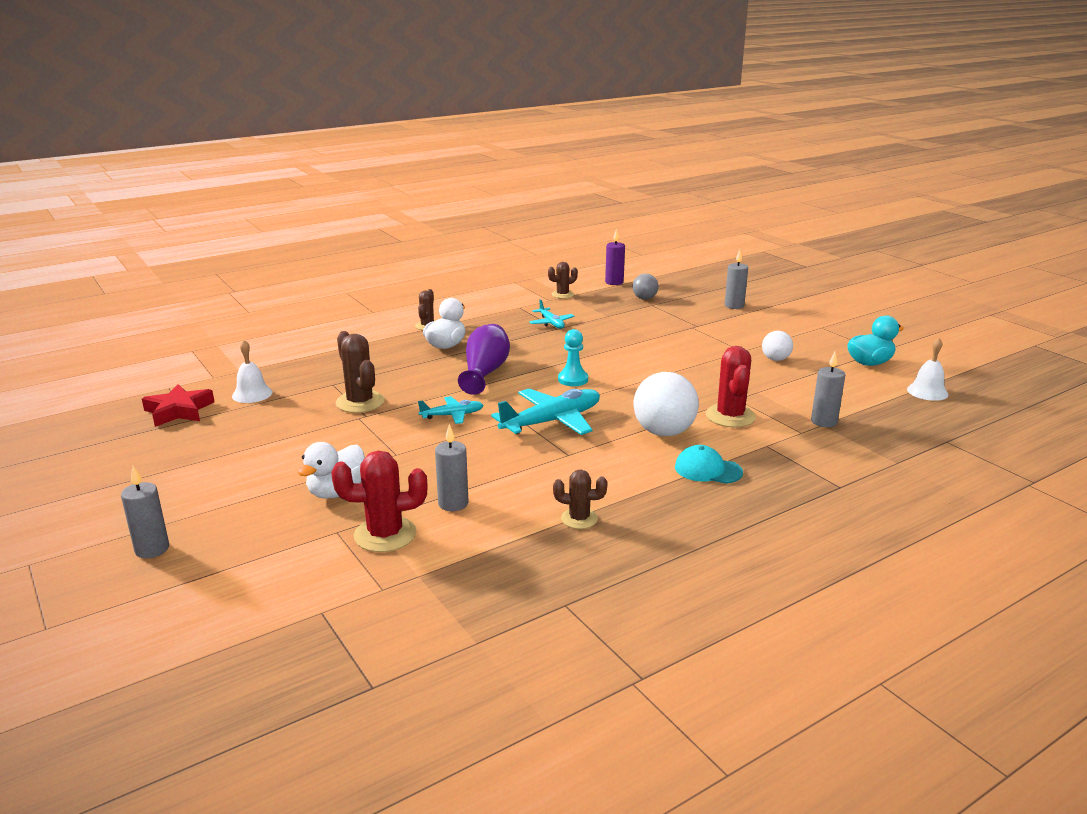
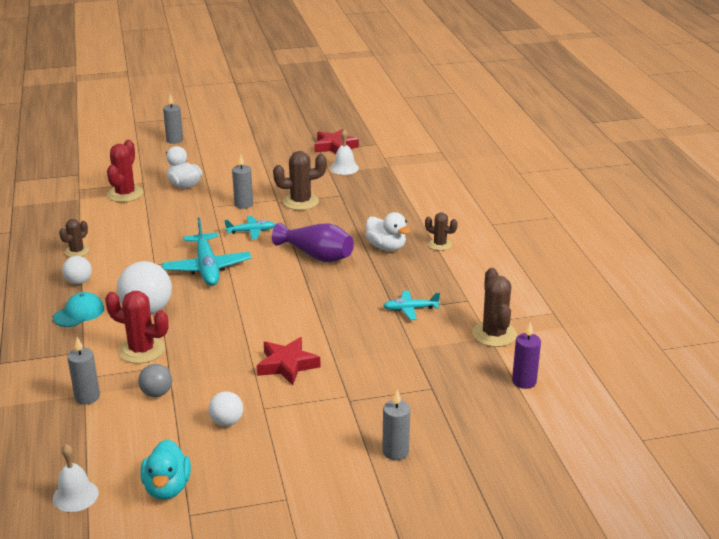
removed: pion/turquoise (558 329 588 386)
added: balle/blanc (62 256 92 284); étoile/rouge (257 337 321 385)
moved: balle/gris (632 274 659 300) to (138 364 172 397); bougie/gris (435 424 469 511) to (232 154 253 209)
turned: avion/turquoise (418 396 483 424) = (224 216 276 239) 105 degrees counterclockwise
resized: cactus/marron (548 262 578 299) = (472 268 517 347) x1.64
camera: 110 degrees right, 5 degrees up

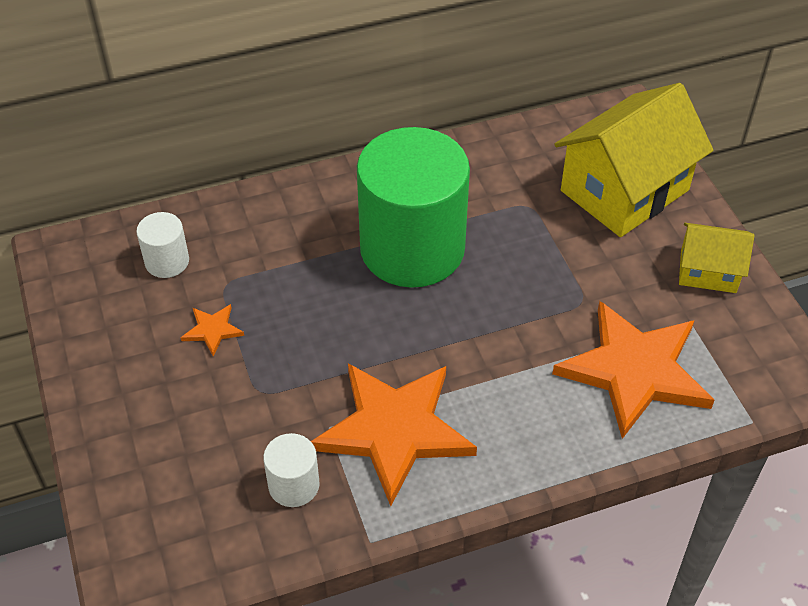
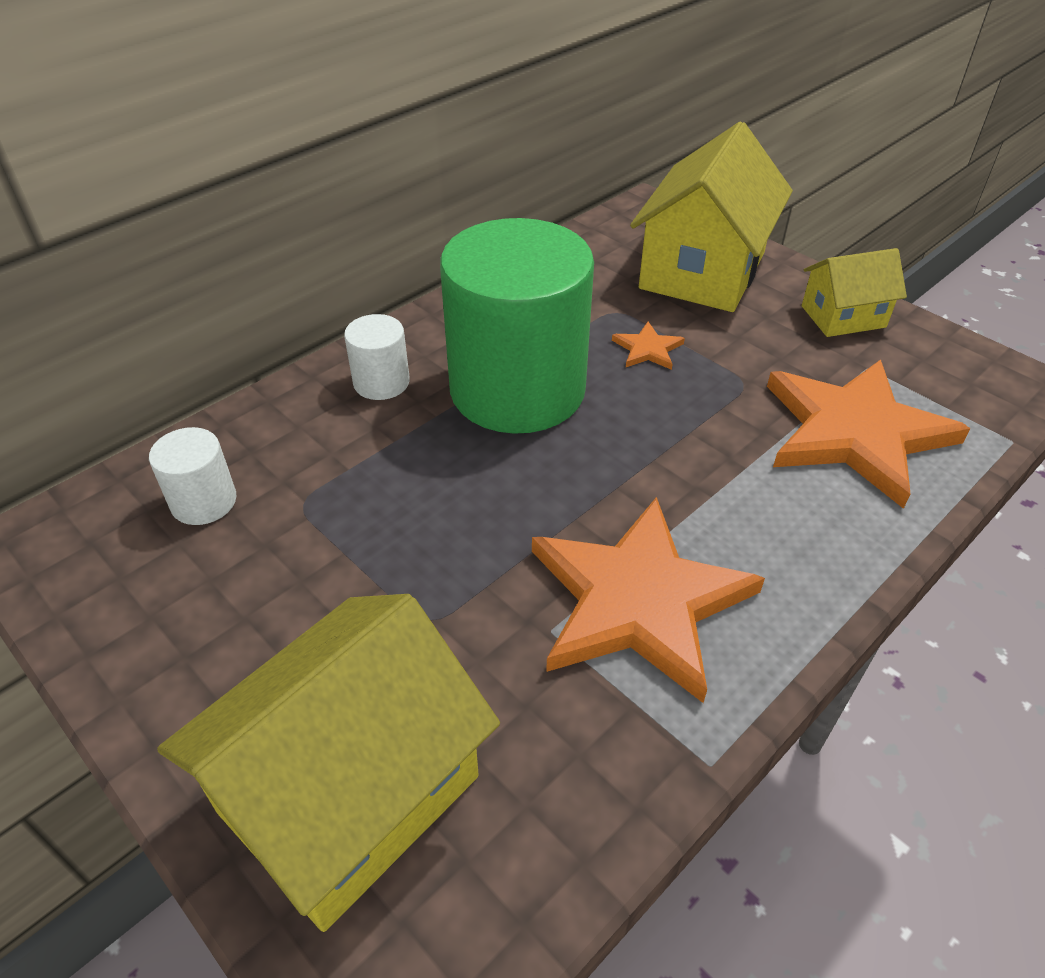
added: maison/jaune (157 594 500 932)
moved: étoile/orange (181 304 244 356) to (612 321 685 370); cylindre/blanc (263 433 320 507) to (344 314 410 400)
camera: 25 degrees left, 5 degrees down

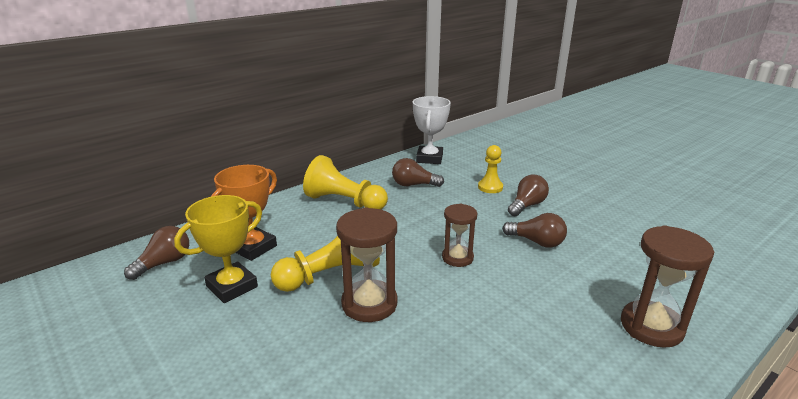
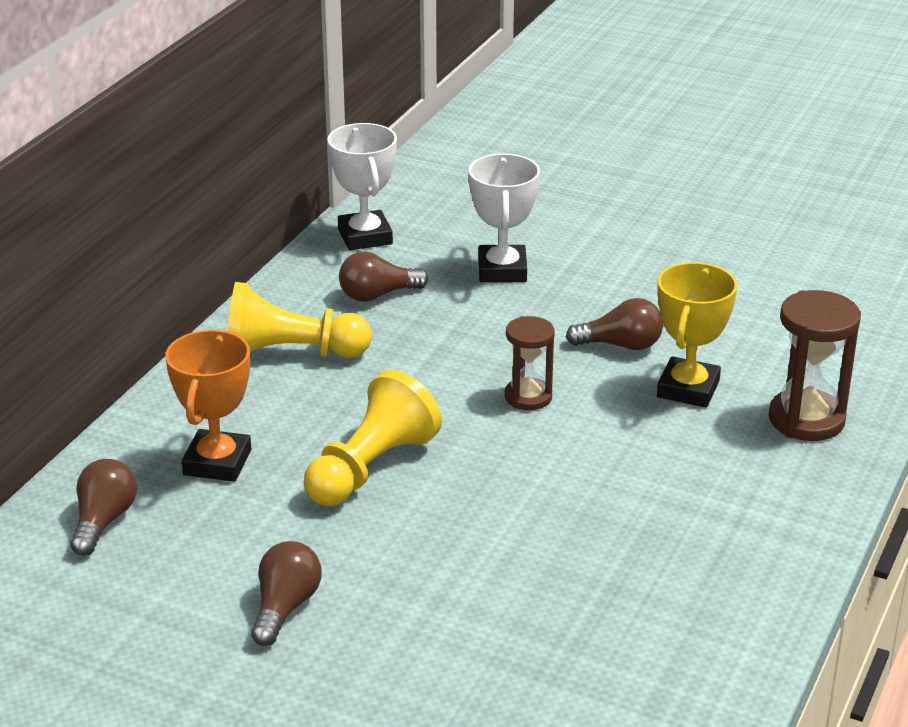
removed: sablier/marron (336 207 397 322)
moved: ampoule/marron (508 175 549 216) to (251 541 321 646); trophée/jaune (174 195 262 303) to (657 262 738 407)
replaced: pion/jaune (478 145 503 193) to trophée/blanc (468 154 540 282)
camera: 25 degrees left, 5 degrees up

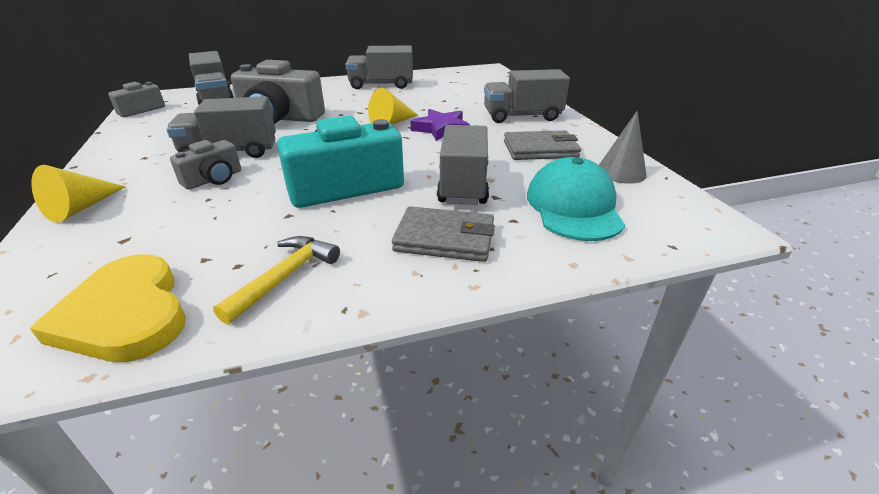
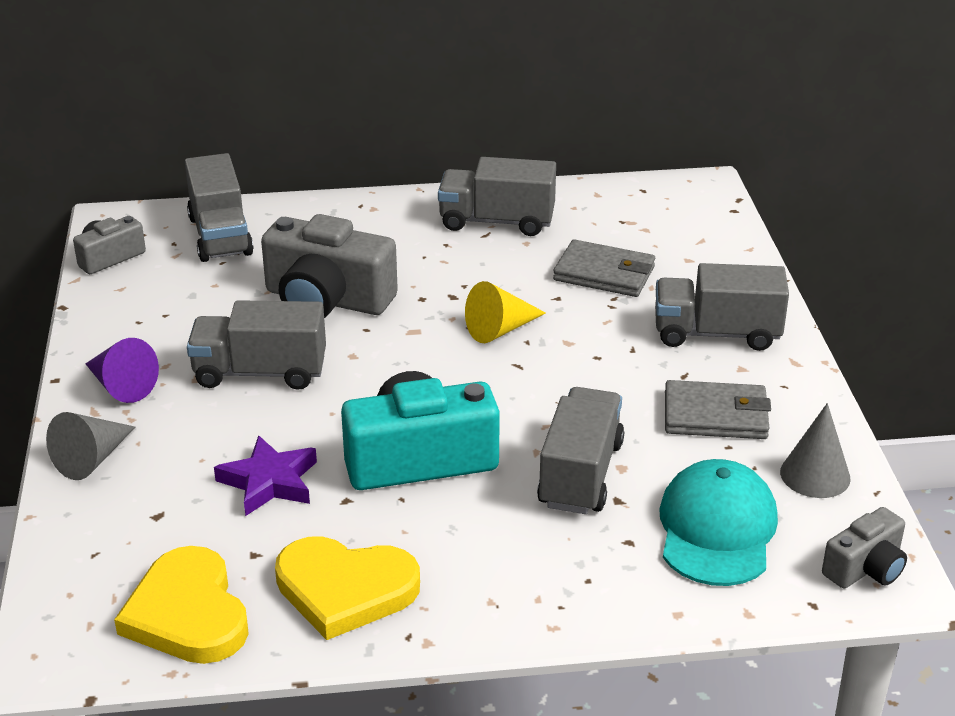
added: cône/violet (85 338 159 403)
moved: étoile/violet (411 109 470 141) to (214 435 317 516); appareil photo/gris (170 140 241 190) to (822 507 907 588); portefeuille/gris (392 206 495 262) to (553 239 655 297)
replaced: marteau/jaune (213 236 340 325) to cœur/jaune (275 536 420 640)
recoloured: cône/jaune (31 165 126 223) to cône/gris (46 412 135 480)
camera: 10 degrees right, 0 degrees up

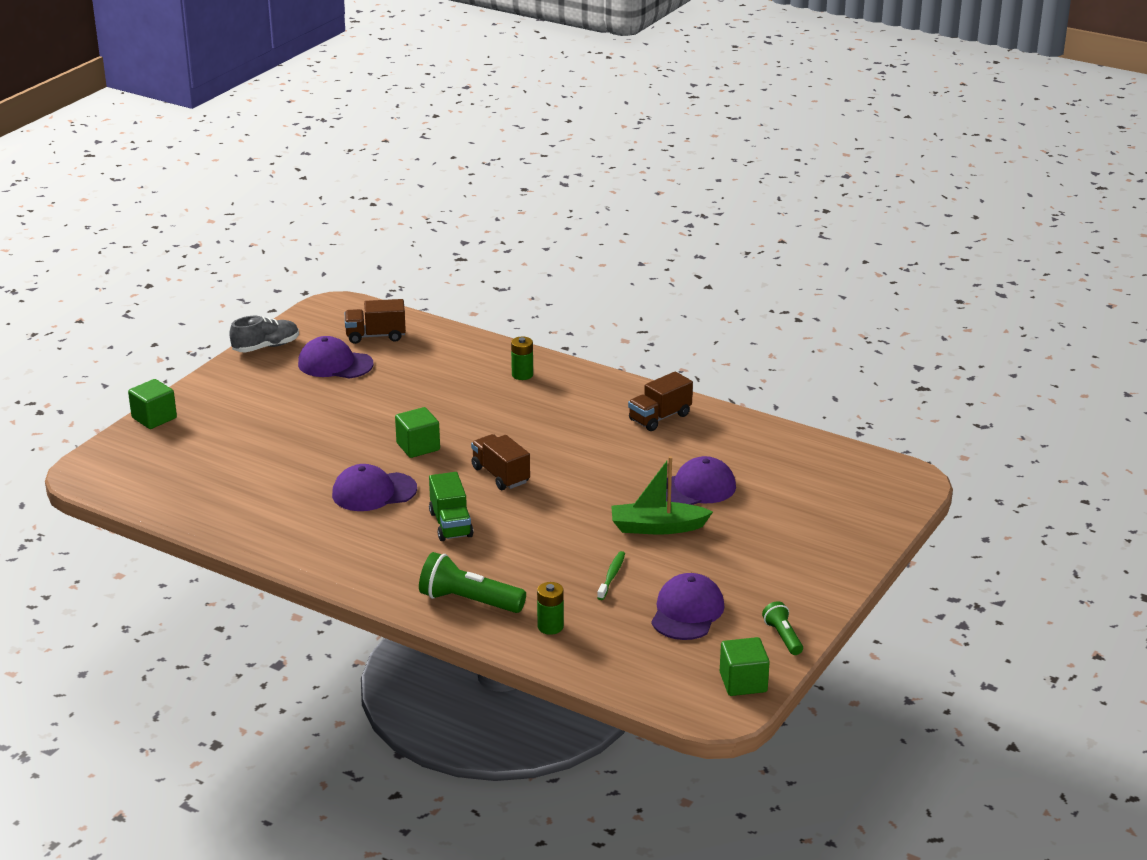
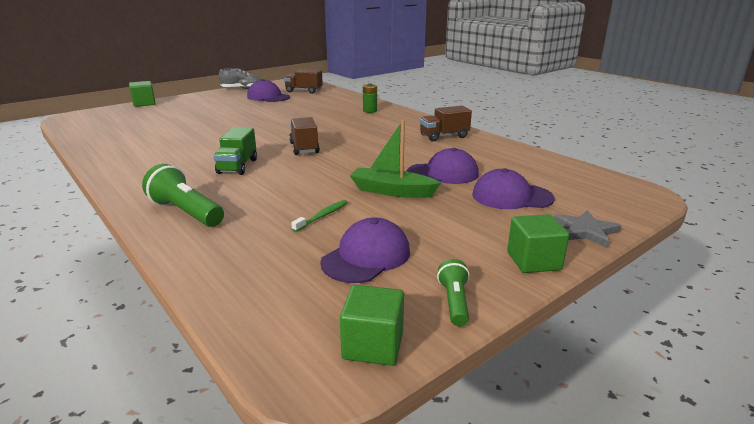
removed: pile/vert (537 582 564 635)
added: étoile/gris (554 210 621 248)
moved: cube/vert (395 407 440 458) to (507 214 569 273); casquette/violet (332 464 417 511) to (472 168 555 209)
camera: 20 degrees right, 5 degrees down

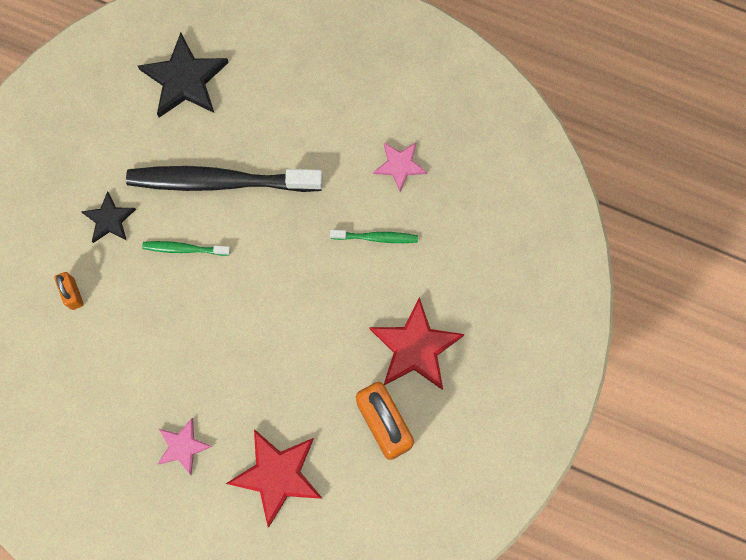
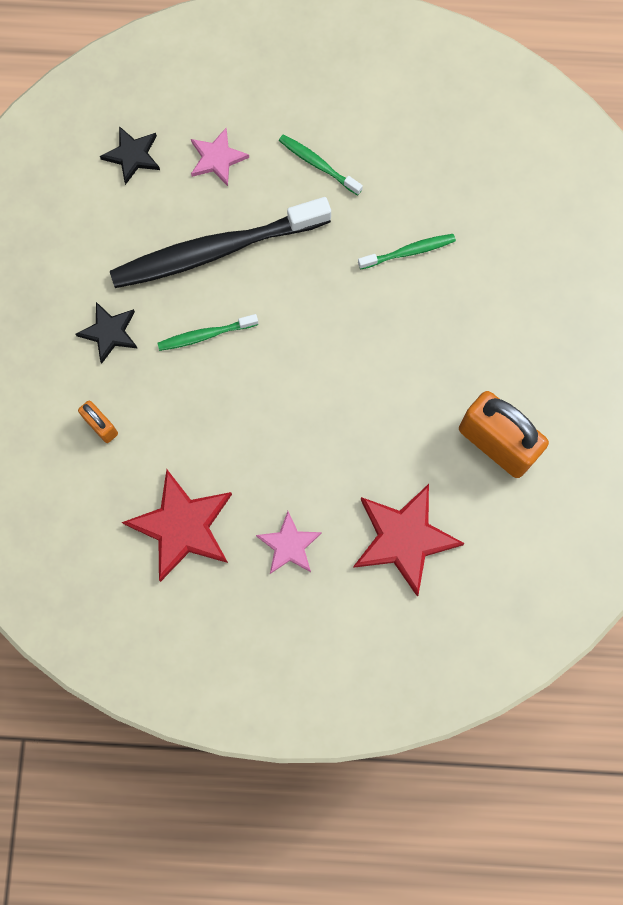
added: brosse à dents/vert (279 134 363 195)
moved: étoile/rose (373 142 427 192) to (191 128 249 186); étoile/rouge (370 297 465 390) to (122 469 232 582)
resized: étoile/noir (138 33 229 117) = (100 126 160 185) x0.58
camera: 20 degrees left, 0 degrees up

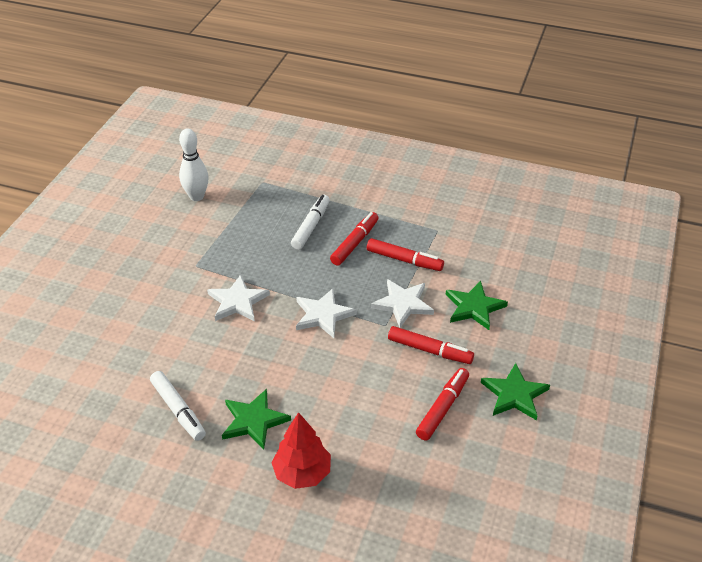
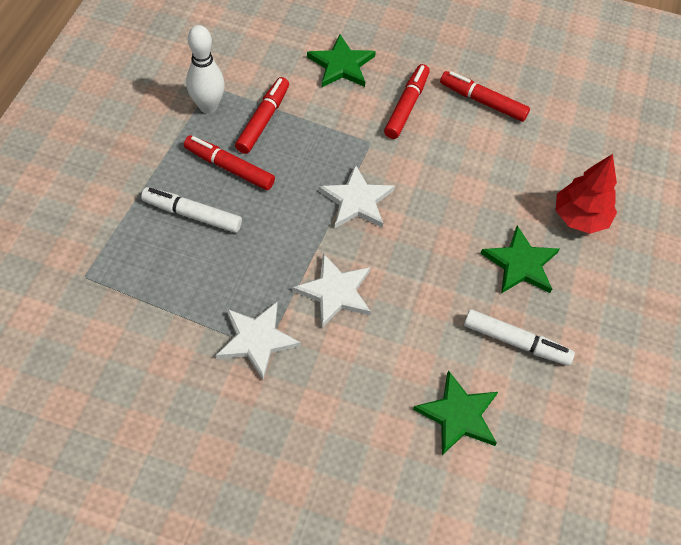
moved: quille/blanc (179 128 209 201) to (186 25 225 113); étoile/blanc (371 279 434 328) to (216 302 301 380); étoile/vert (481 363 550 420) to (413 370 498 455)
turned: feutre/blanc (150 371 206 441) = (464 309 575 366) 60 degrees clockwise
camera: 95 degrees left, 15 degrees up

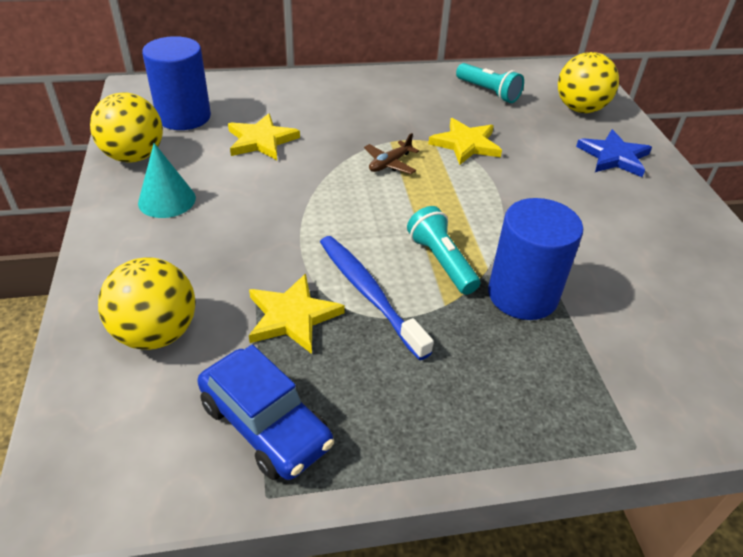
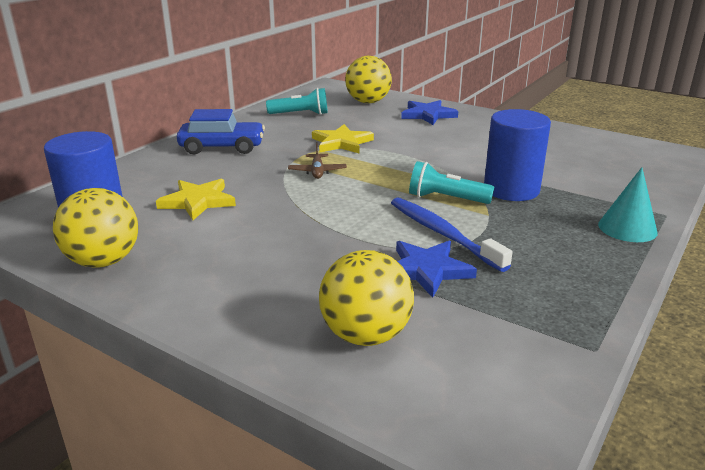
moved: cône/turquoise (138 143 196 218) to (598 167 657 242); voiture/bleu (197 345 334 480) to (177 109 265 154)
recoloured: étoile/jaune (249 273 345 354) to étoile/bleu (396 241 477 298)
turned: brosse à dents/bleu (320 236 434 360) = (391 197 513 272) 45 degrees clockwise
camera: 45 degrees left, 15 degrees down

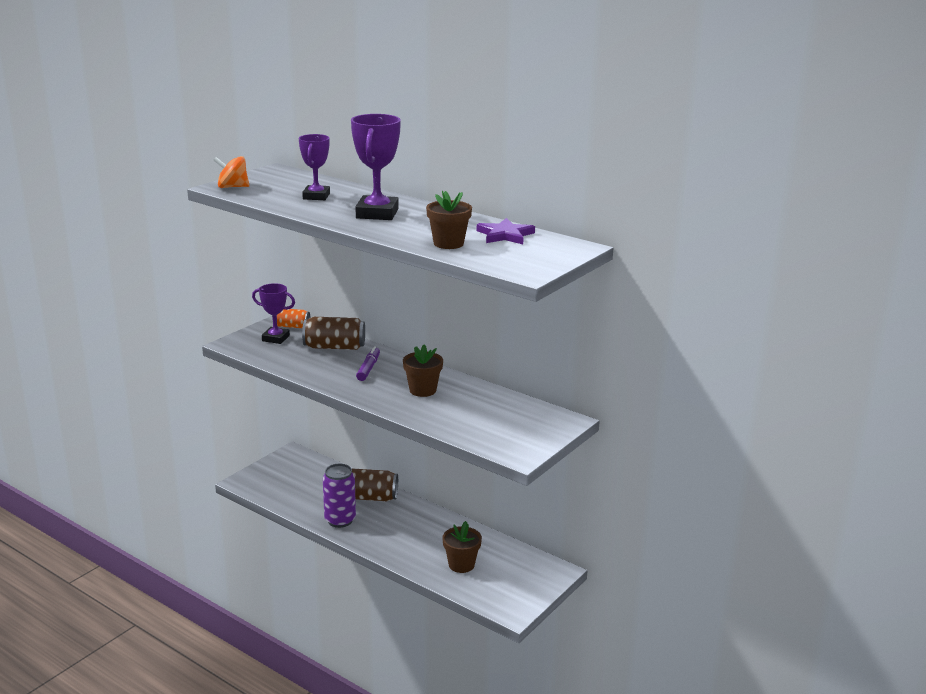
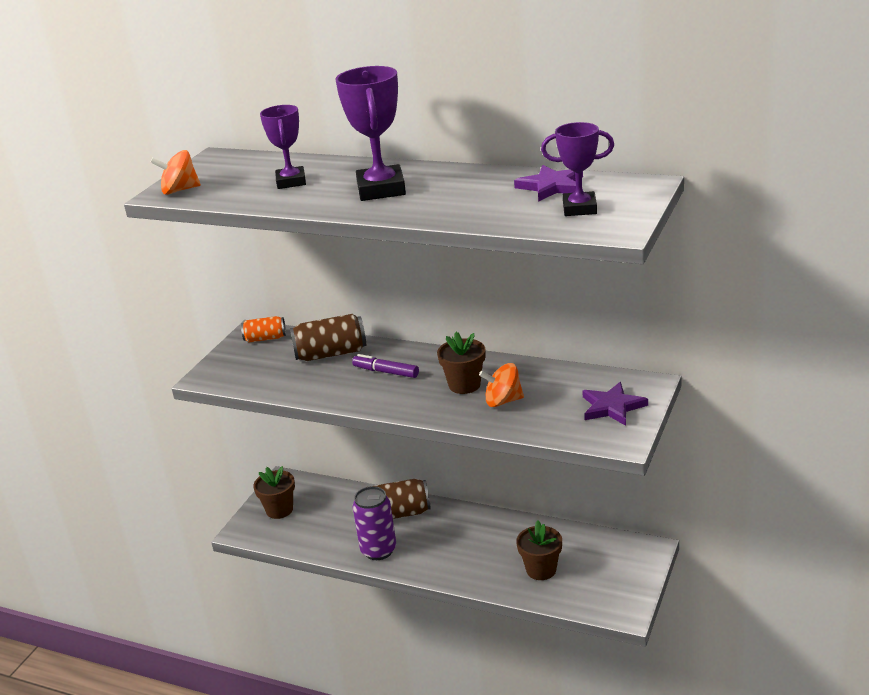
added: toupie/orange (479 363 524 407); étoile/violet (582 382 648 426)
moved: pot de fleurs/marron (426 191 472 249) to (253 466 295 519); trophée/violet (252 283 295 344) to (541 122 614 216)
turned: feutre/violet (356 347 380 381) = (352 354 419 378) 60 degrees counterclockwise
camera: 10 degrees left, 5 degrees up

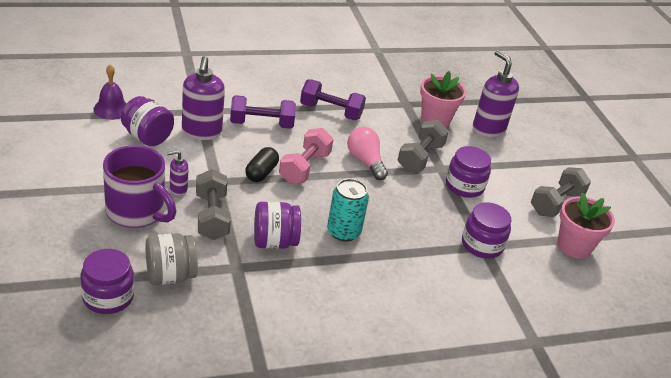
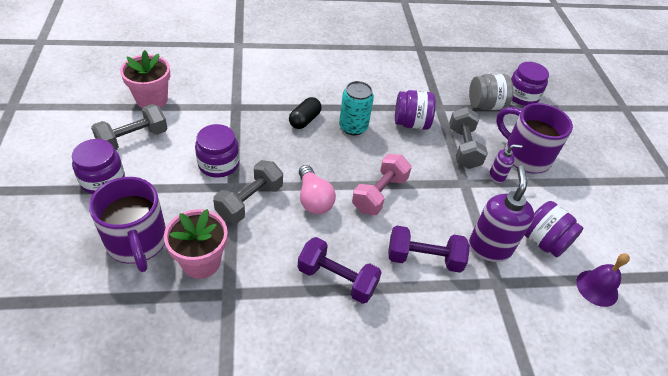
moved: gélule/noir (245 147 279 182) to (289 97 322 129); bocal/violet (462 203 511 258) to (72 139 125 194)
replaced: distributeur de savon/violet (473 50 519 137) to tasse/violet (89 177 166 272)
camera: 170 degrees left, 10 degrees up

